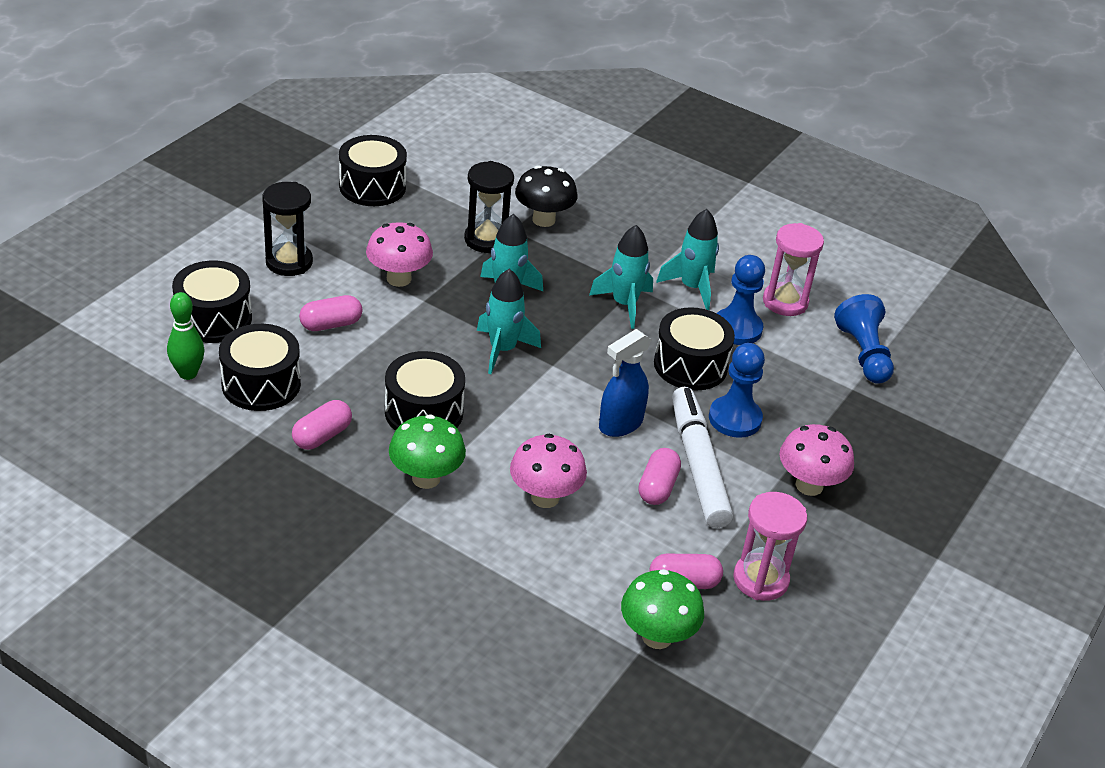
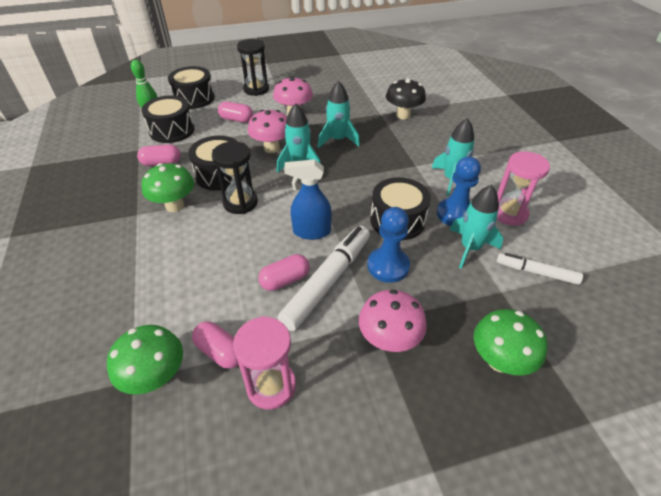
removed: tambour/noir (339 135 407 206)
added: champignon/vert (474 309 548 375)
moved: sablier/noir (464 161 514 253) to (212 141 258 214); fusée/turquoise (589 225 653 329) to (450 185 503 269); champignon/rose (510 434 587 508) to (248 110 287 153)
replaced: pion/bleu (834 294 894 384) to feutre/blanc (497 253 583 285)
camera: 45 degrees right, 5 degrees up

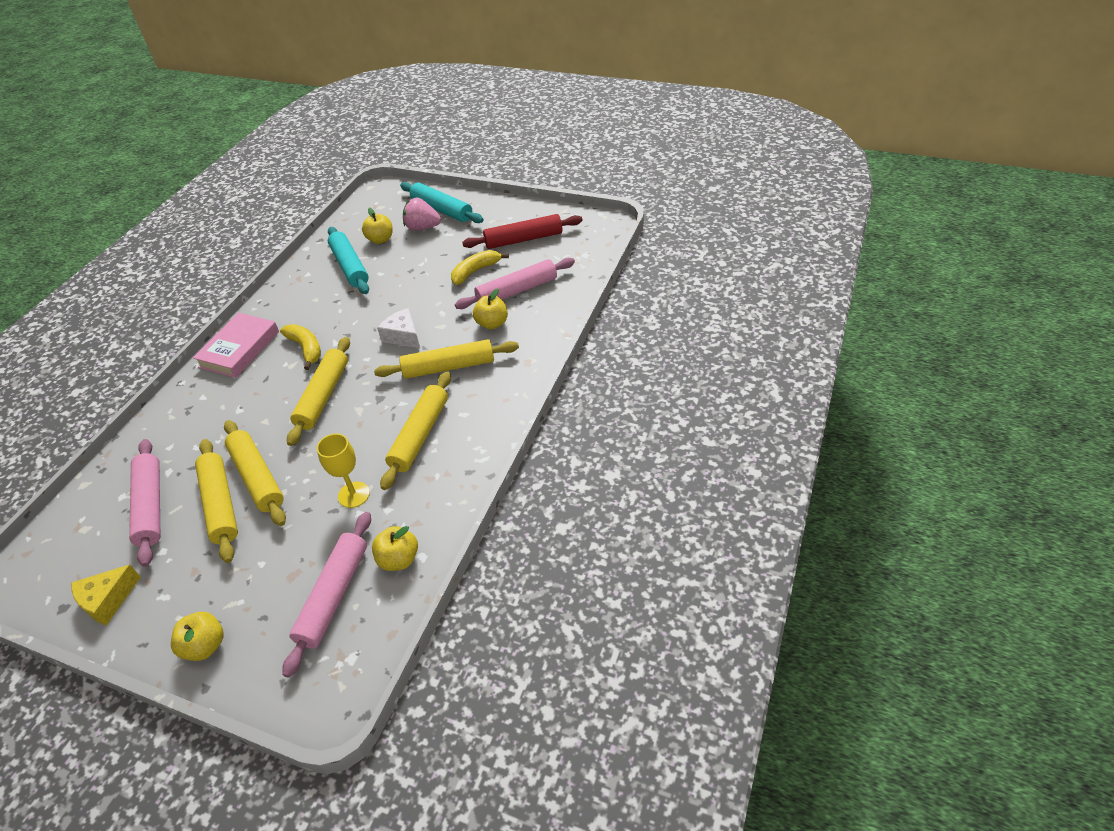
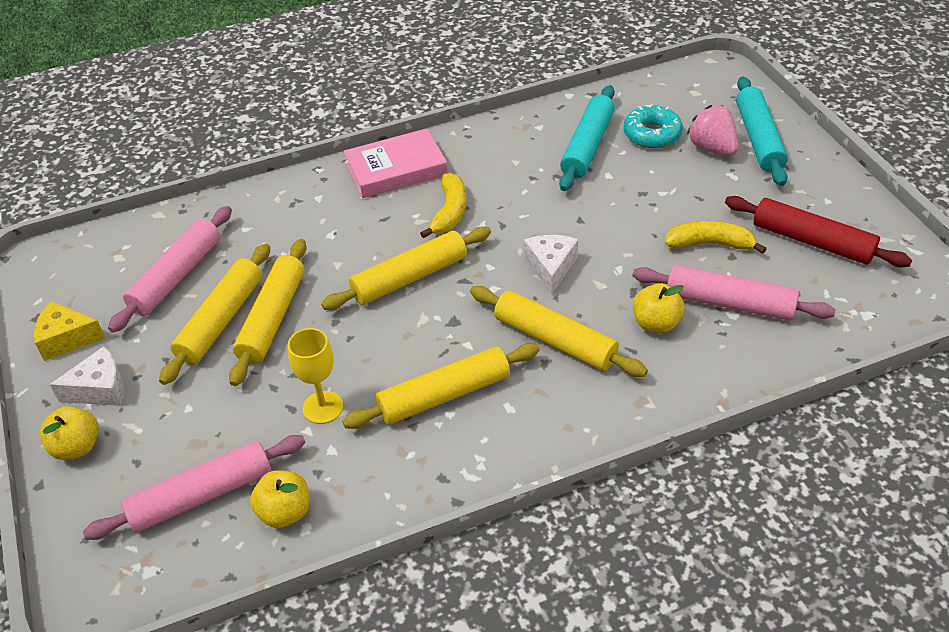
added: fromage/blanc (49 346 124 406)
replaced: pomme/jaune (362 208 393 244) to beignet/turquoise (624 104 683 148)
camera: 45 degrees right, 0 degrees up

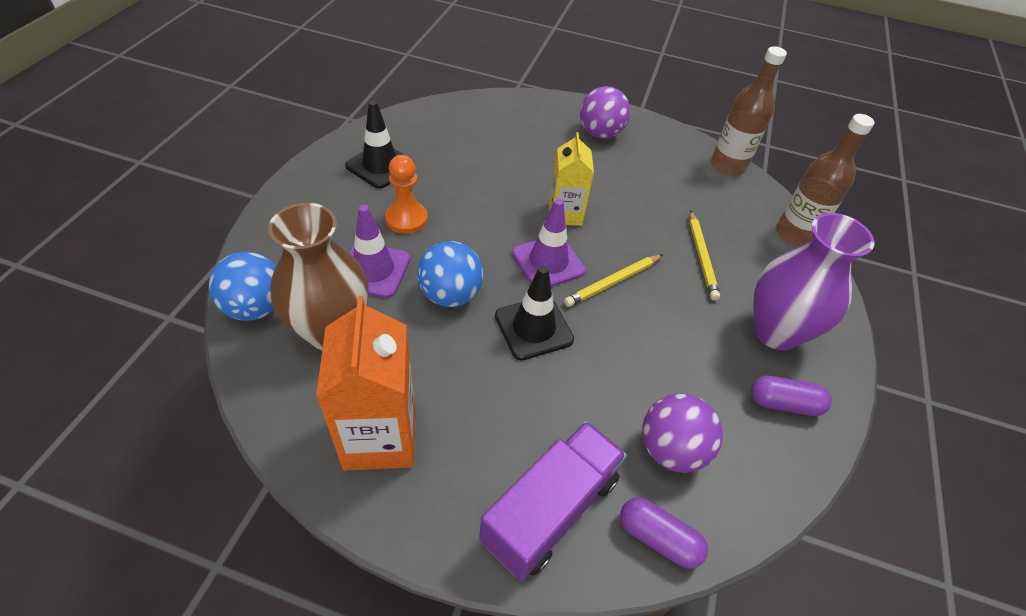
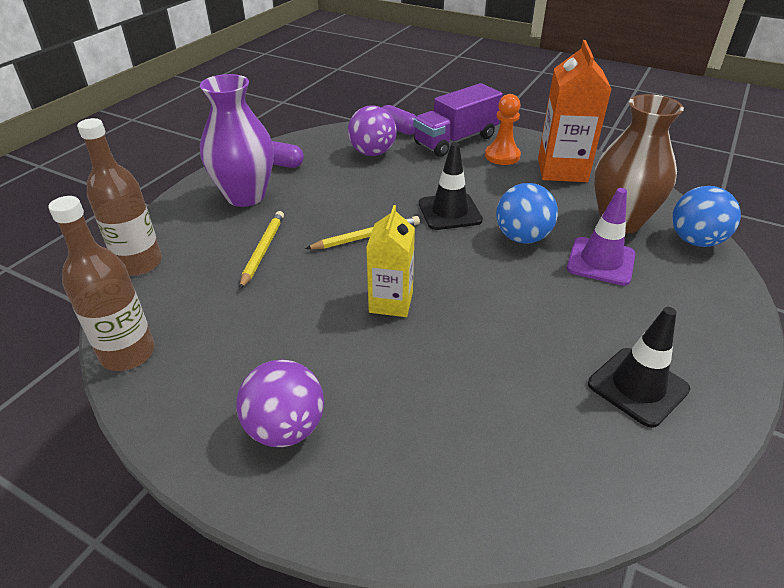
removed: cône de chantier/violet (512 199 586 287)
moved: pion/orange (385 155 428 234) to (485 94 521 165)
camera: 165 degrees left, 10 degrees down

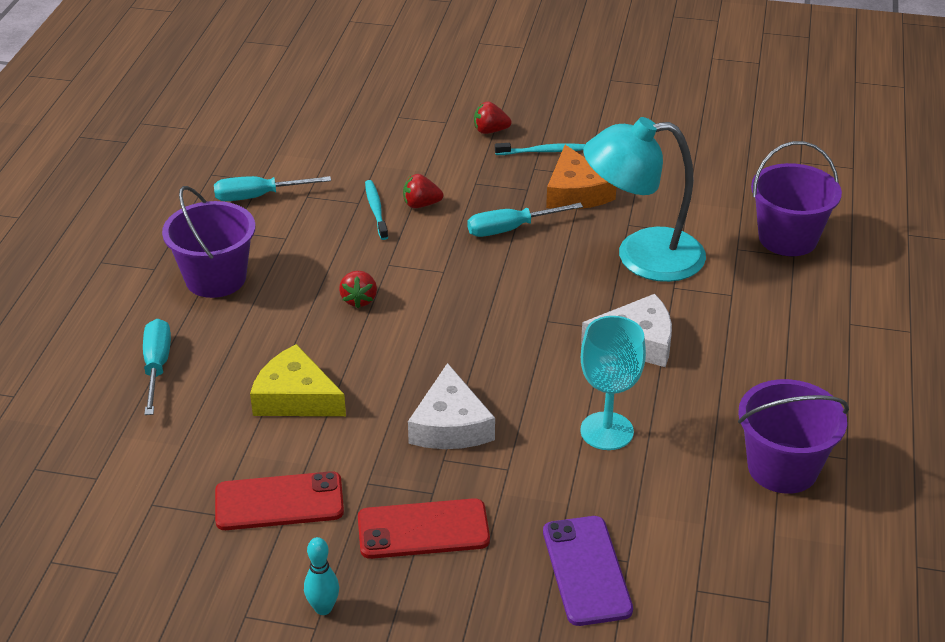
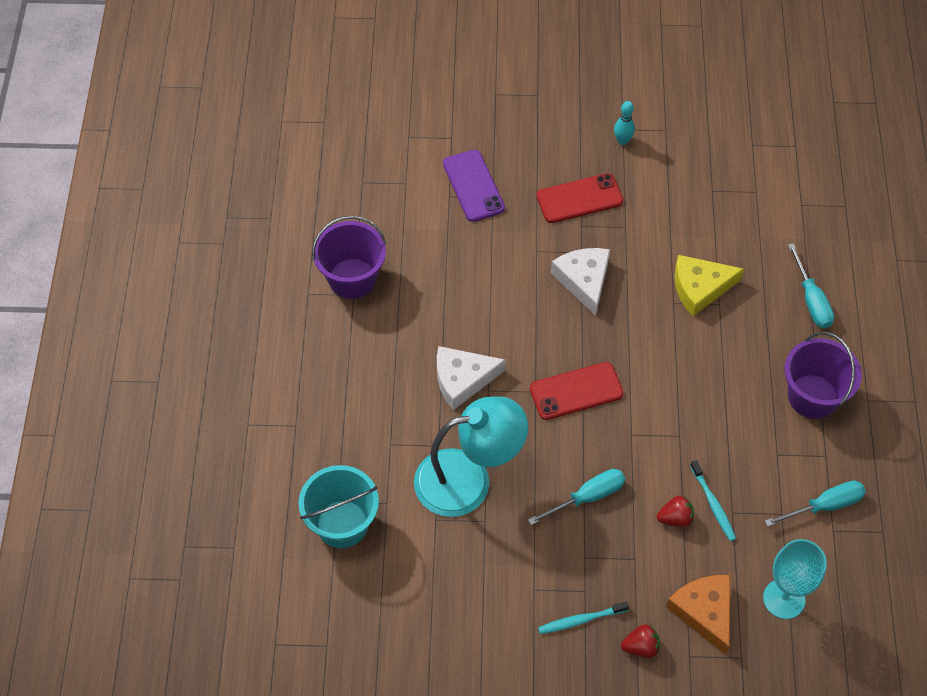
removed: fraise/rouge (339 271 377 308)
moved: fromage/orange (546 145 616 209) to (666 575 730 655); verre à pied/turquoise (580 316 646 450) to (763 539 827 619); téléphone/rouge (215 471 344 530) to (530 362 624 420)
recoloured: seau/violet (751 141 842 256) to seau/turquoise (299 465 379 548)
turned: fromage/jaune (250 344 346 416) = (675 255 744 316) 150 degrees clockwise
camera: 170 degrees right, 20 degrees up

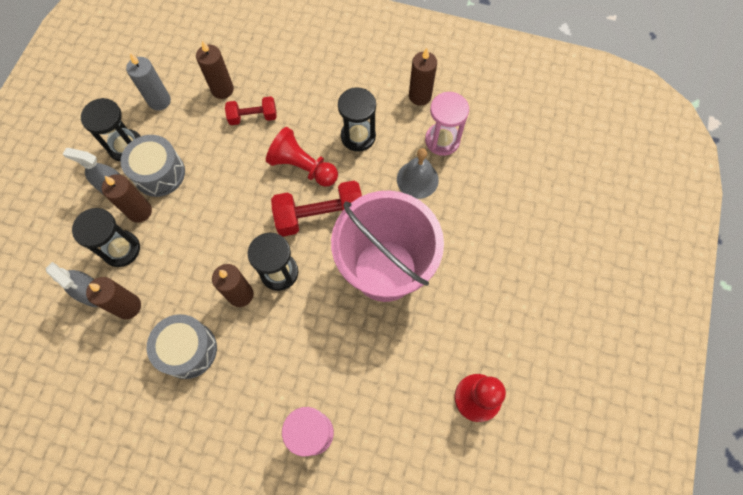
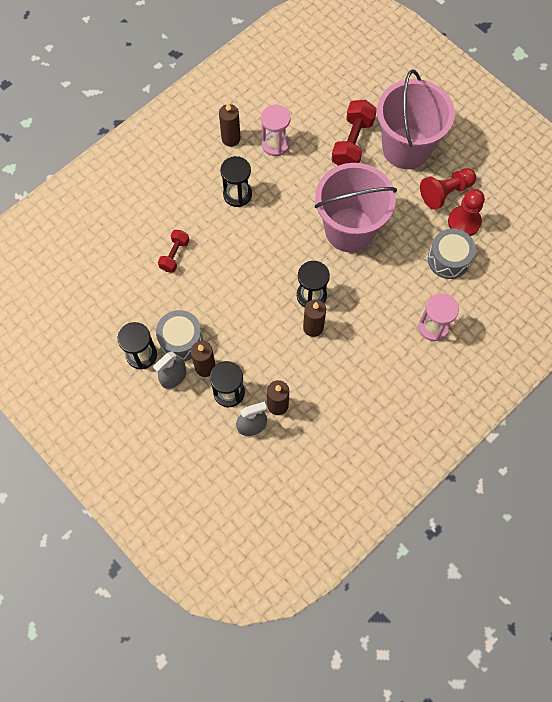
removed: bougie/marron (196 41 234 99); bougie/gris (126 53 171 111); cloche/gris (397 148 439 199)
added: seau/rose (377 69 455 169)
moved: pion/rouge (266 127 338 187) to (420 168 476 210); haltère/rouge (271 181 362 236) to (331 100 377 166); tambour/gris (147 314 217 379) to (428 228 476 279)
camera: 60 degrees left, 0 degrees up

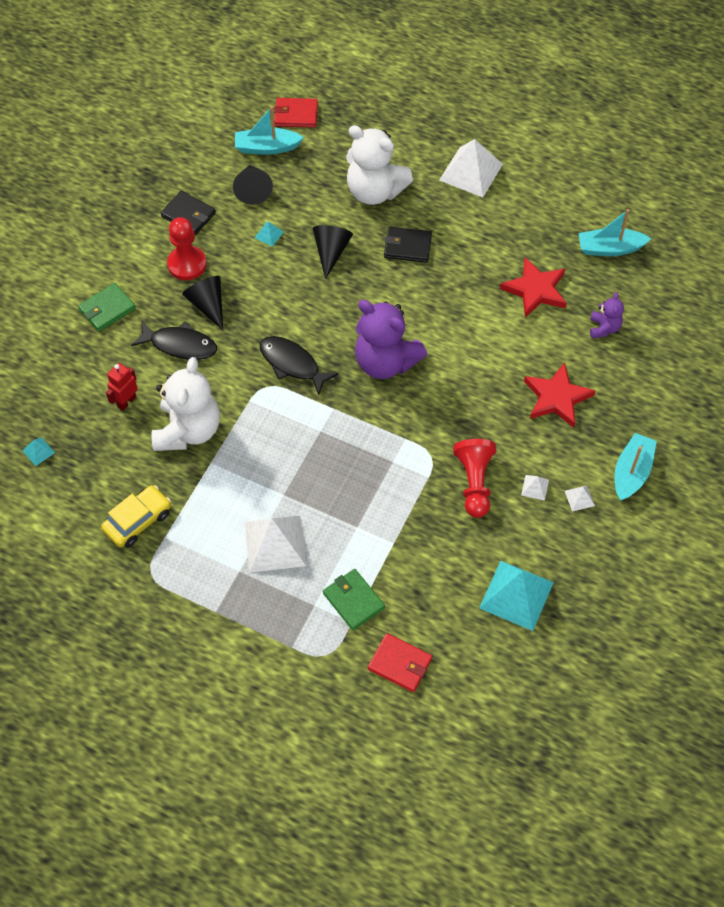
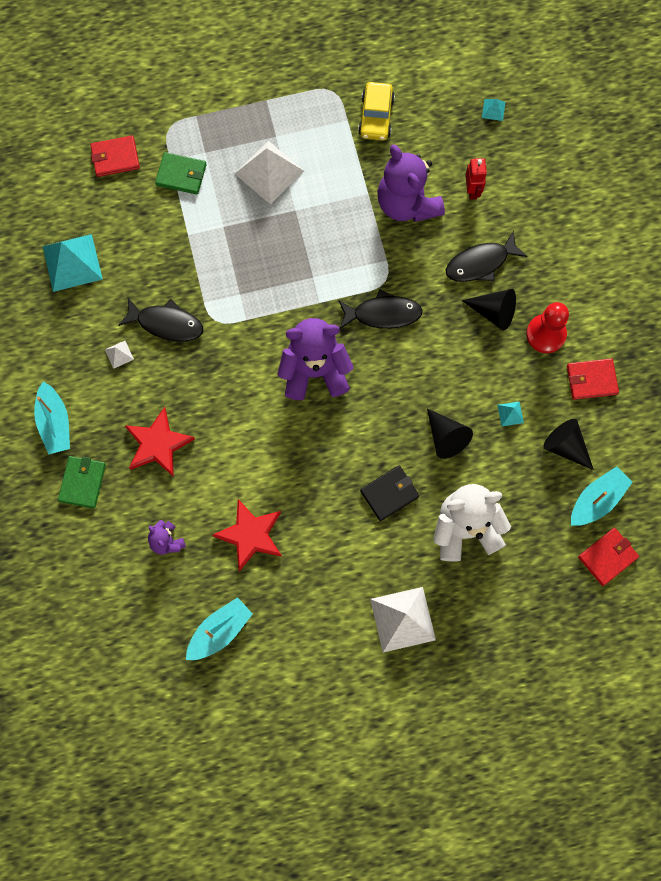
removed: pyramide/blanc (565 486 595 512)
moved: portefeuille/vert (78 283 136 332) to (58 456 106 508)
replaced: pion/rouge (453 439 496 518) to poisson/noir (119 298 203 341)
recoloured: portefeuille/noir (161 191 216 235) to portefeuille/rouge (567 358 619 400); ours en peluche/blanc (152 357 220 451) to ours en peluche/violet (377 144 445 222)
camera: 140 degrees right, 15 degrees up

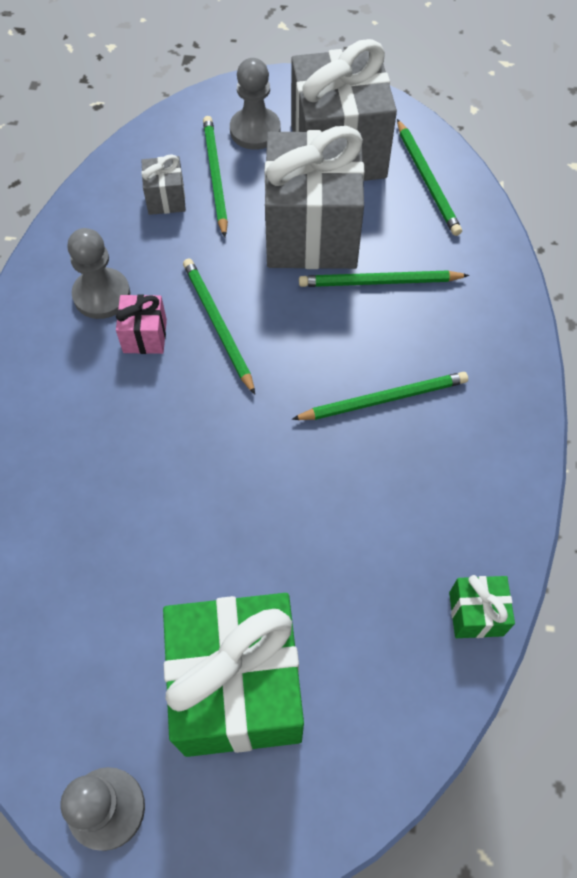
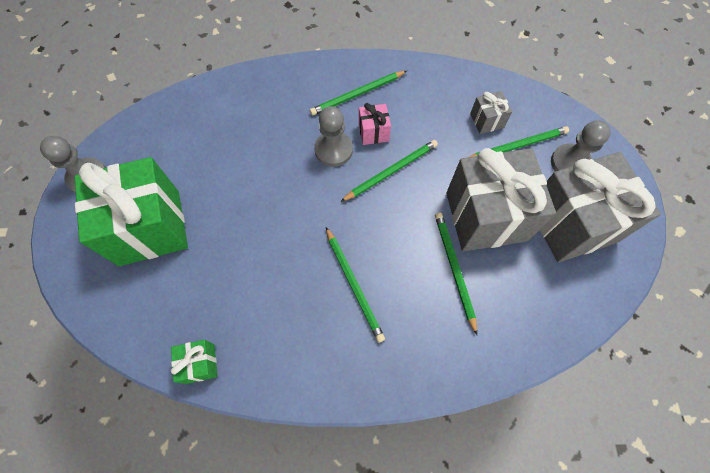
moved: crayon/vert (397 119 462 236) to (310 71 407 115); pion/gris (67 228 130 319) to (314 106 353 167)
camera: 80 degrees right, 5 degrees up

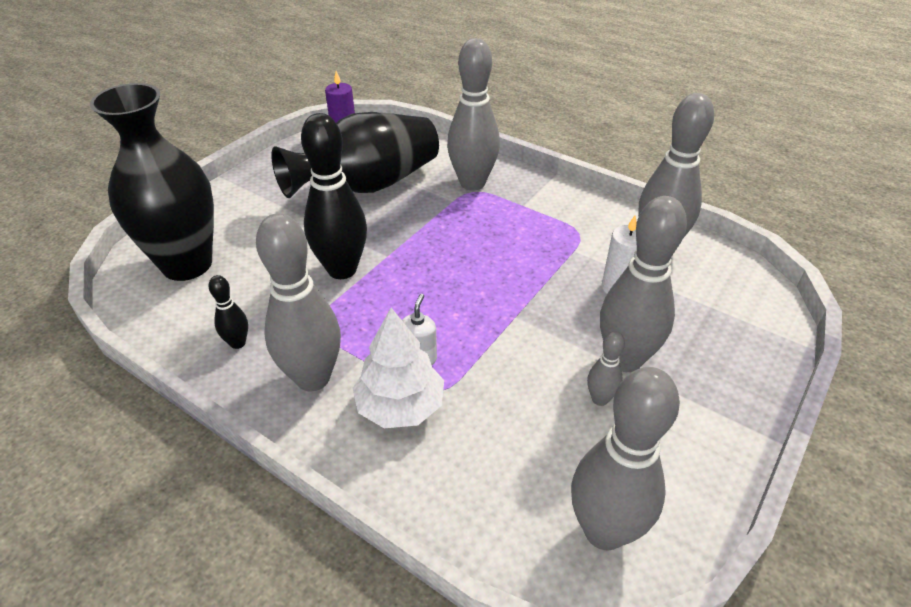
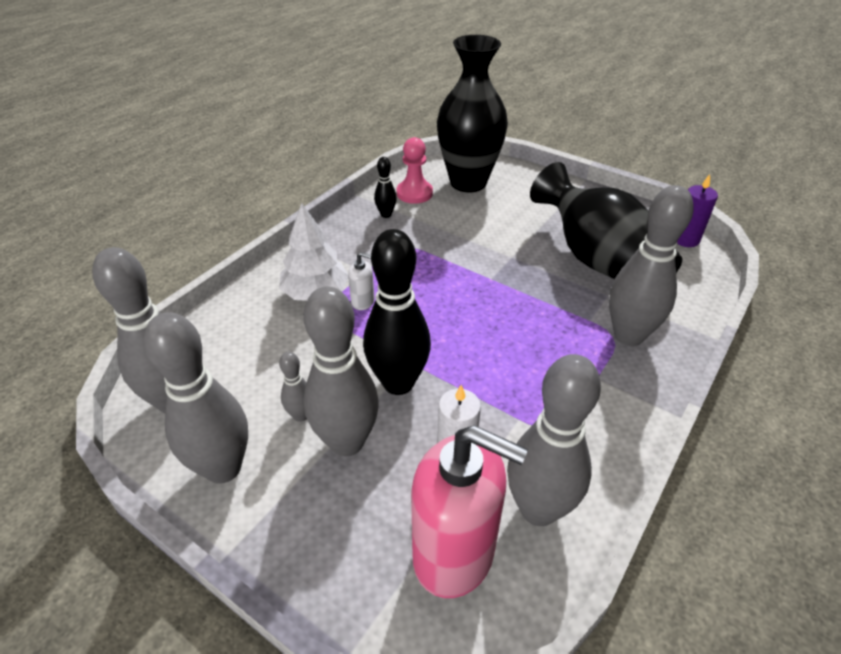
added: pion/rose (397 137 433 204); distributeur de savon/rose (411 425 528 598)
moved: quille/noir (301 113 367 279) to (363 229 431 395); quille/gris (256 213 341 391) to (144 312 248 484)
camera: 90 degrees right, 0 degrees up

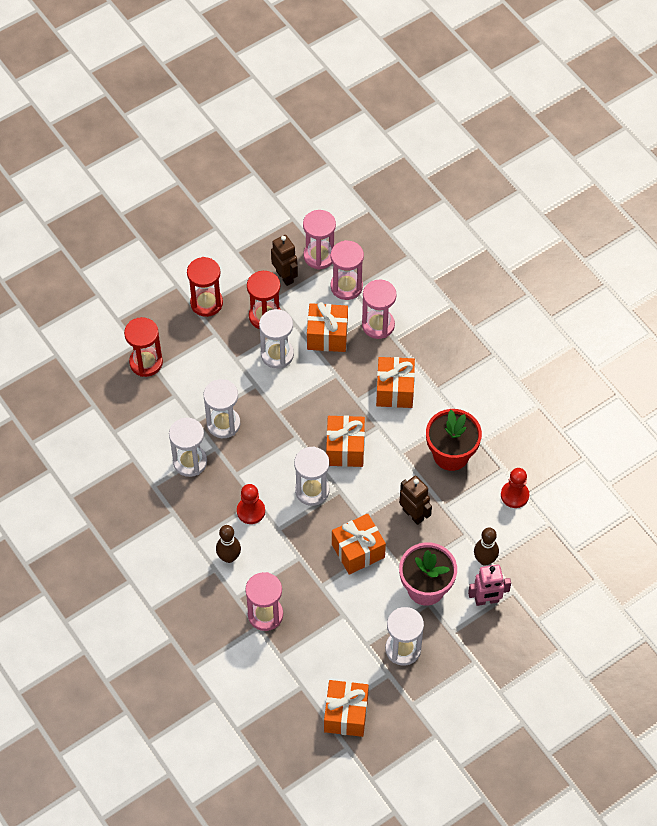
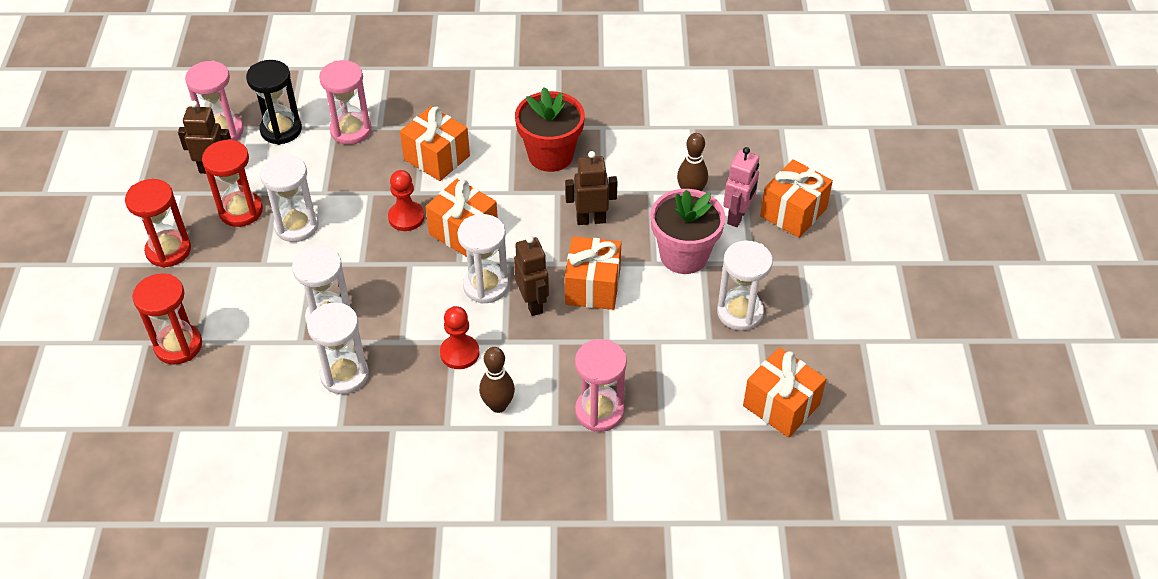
added: robot/marron (514 236 549 316)
moved: cadeau/orange (307 302 348 352) to (760 159 833 238); pion/rouge (501 468 529 508) to (388 170 424 231)
recoloured: sablier/rose (331 240 364 300) to sablier/noir (246 60 302 145)
camera: 55 degrees left, 10 degrees down

